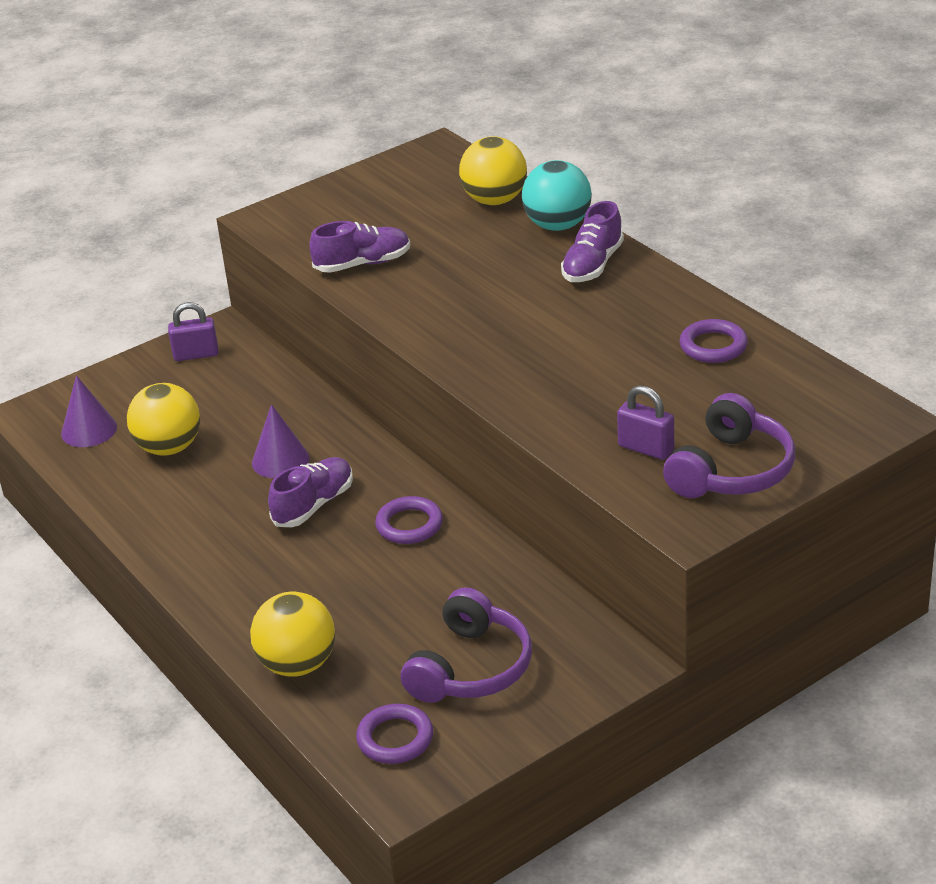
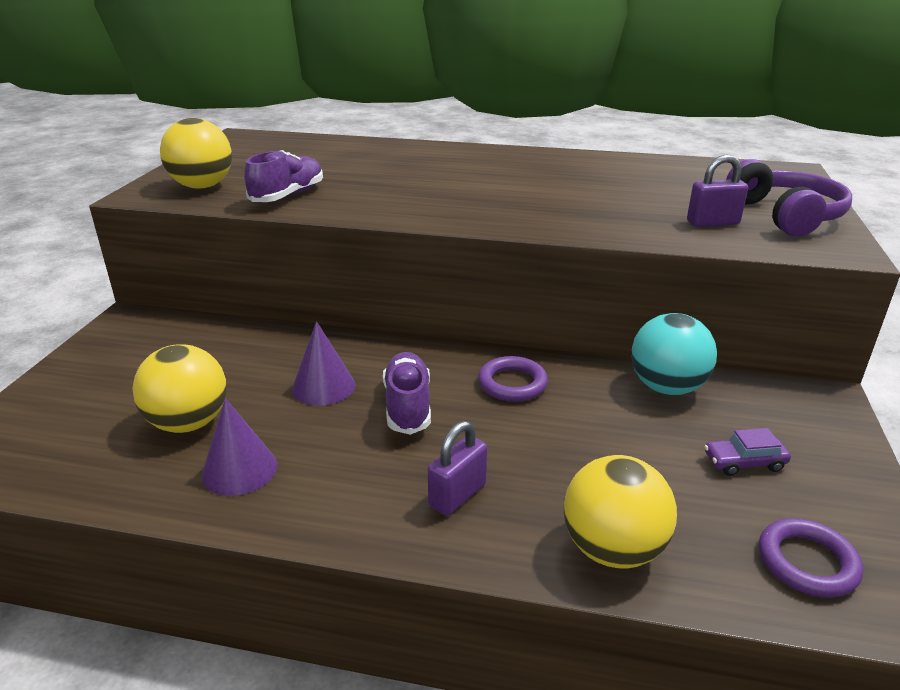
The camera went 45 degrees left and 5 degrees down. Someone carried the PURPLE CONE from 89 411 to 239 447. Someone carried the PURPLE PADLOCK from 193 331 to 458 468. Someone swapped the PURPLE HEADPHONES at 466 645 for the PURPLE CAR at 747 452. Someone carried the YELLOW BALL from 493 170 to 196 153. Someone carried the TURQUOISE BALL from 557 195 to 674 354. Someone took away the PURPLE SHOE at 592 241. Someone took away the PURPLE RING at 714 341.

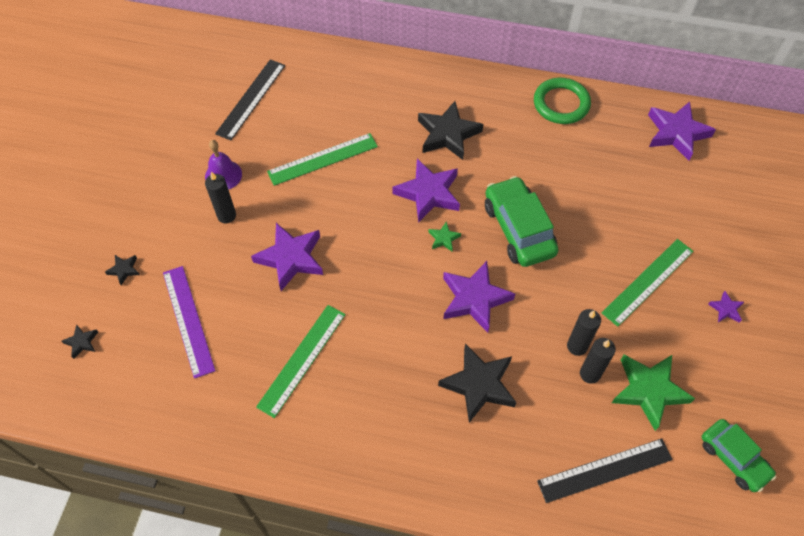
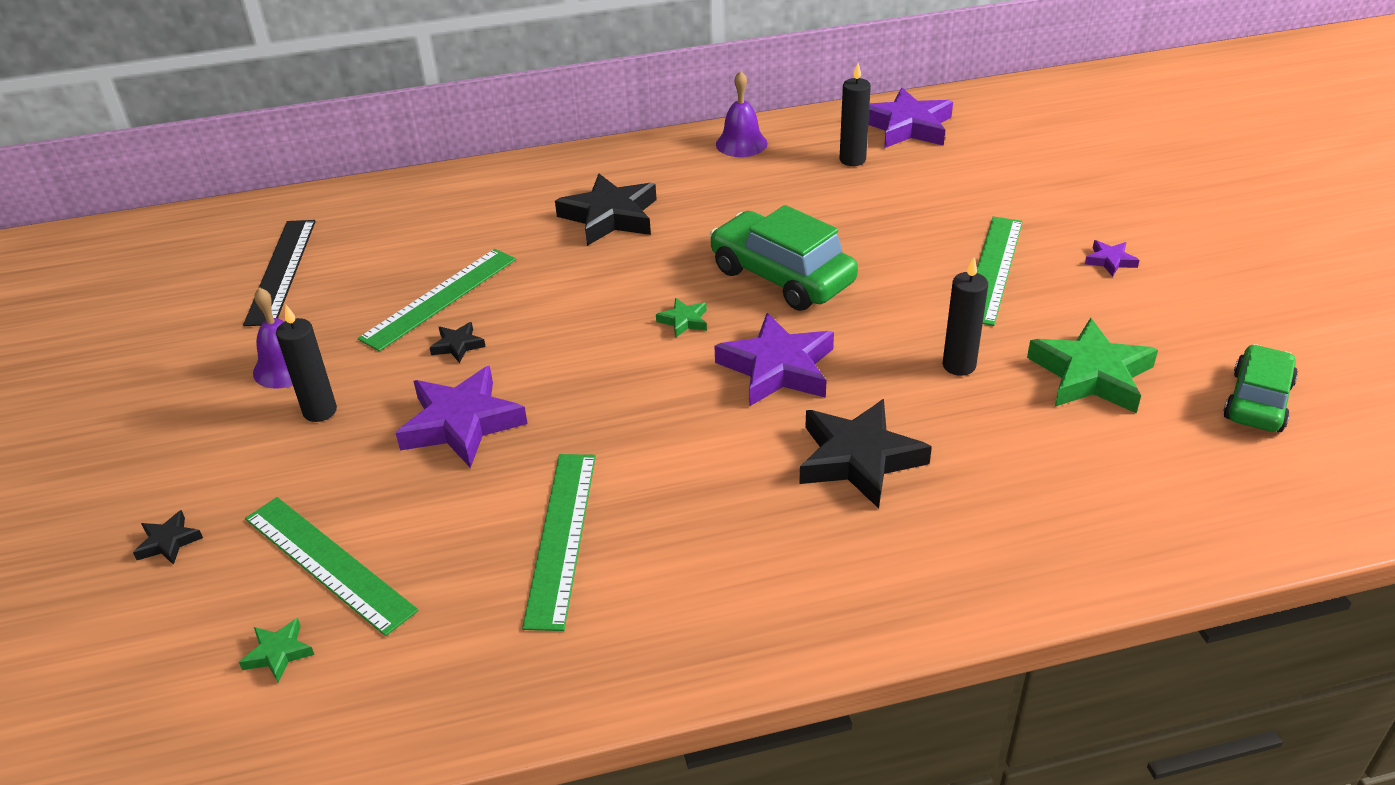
The camera went 25 degrees left and 20 degrees down. Someone carried the BLACK STAR from 80 341 to 458 342. Someone repainted the PURPLE RULER at 189 322, which became the GREEN RULER at 332 566. Someone took away the PURPLE STAR at 426 191. Someone swapped the GREEN RING at 562 101 for the PURPLE BELL at 741 114. Someone took away the BLACK RULER at 605 470. Someone carried the BLACK CANDLE from 598 361 to 855 114. Someone rotated the GREEN CAR at 739 455 by 90 degrees counterclockwise. Someone put down the GREEN STAR at 277 650.

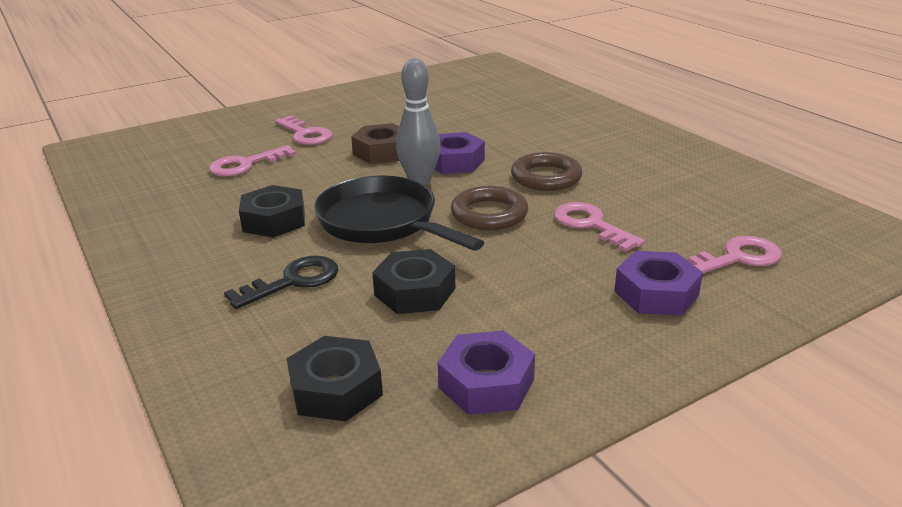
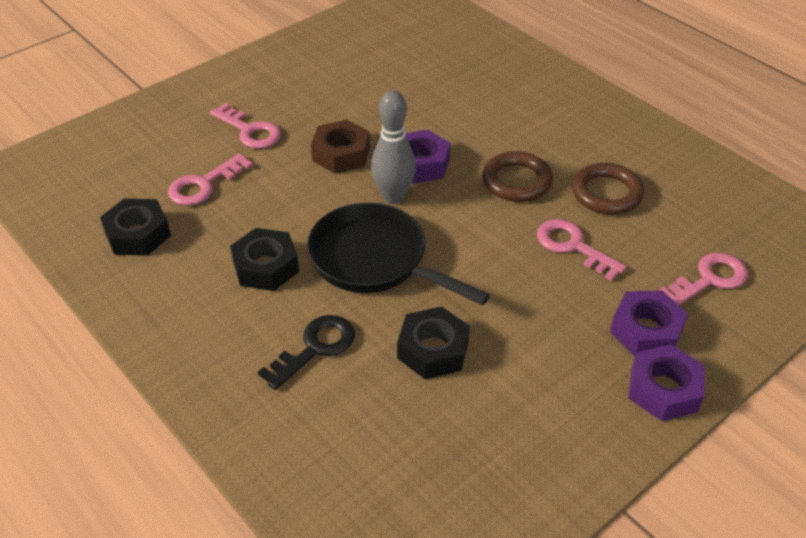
The camera went 10 degrees left and 15 degrees up. Someone carried the BLACK NUT from 335 378 to 135 227. Someone carried the PURPLE NUT from 486 372 to 667 382. Someone carried the BROWN RING from 489 208 to 608 189.

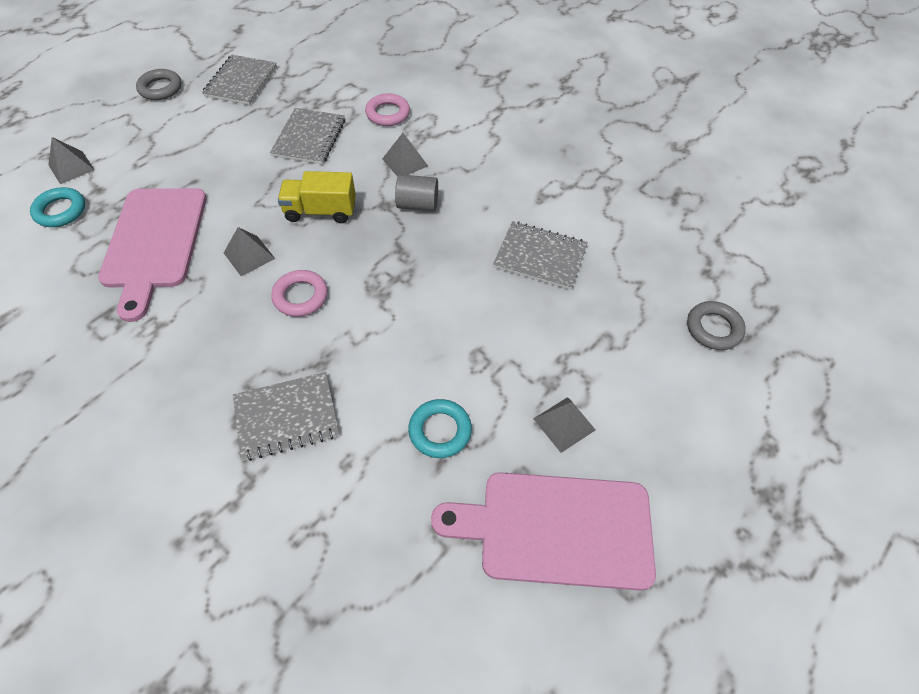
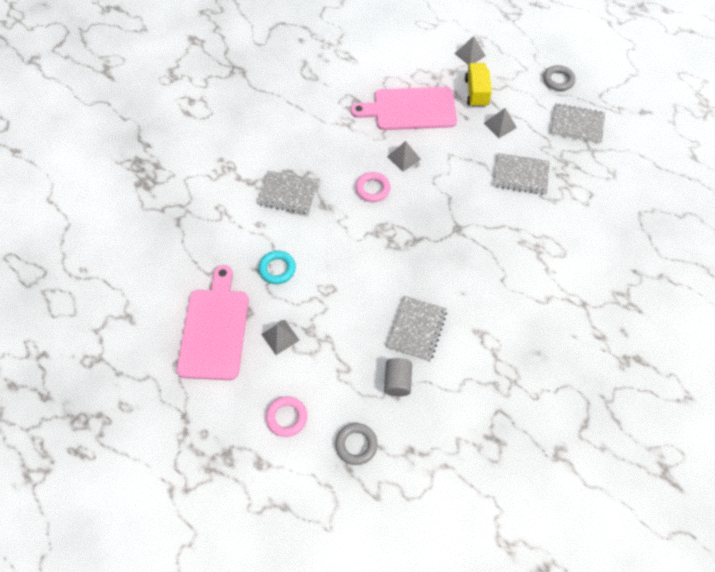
The camera went 90 degrees right and 5 degrees up. Someone took away the TURQUOISE RING at 57 207. Someone rotated the GREY NOTEBOOK at 286 416 by 60 degrees counterclockwise. Someone carried the YELLOW TRUCK from 317 197 to 478 85. Someone carried the PINK RING from 387 109 to 286 416. Someone carried the GREY PYRAMID from 405 155 to 500 123. Someone carried the GREY CYLINDER from 416 192 to 398 377.

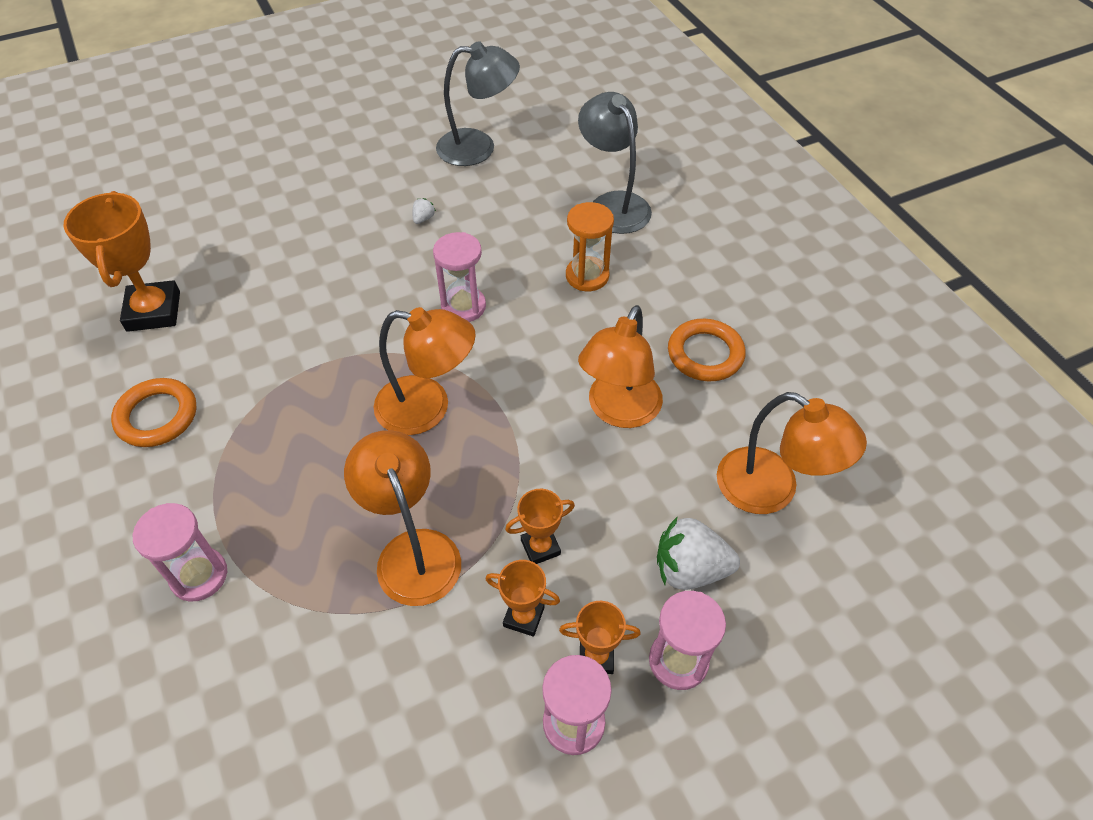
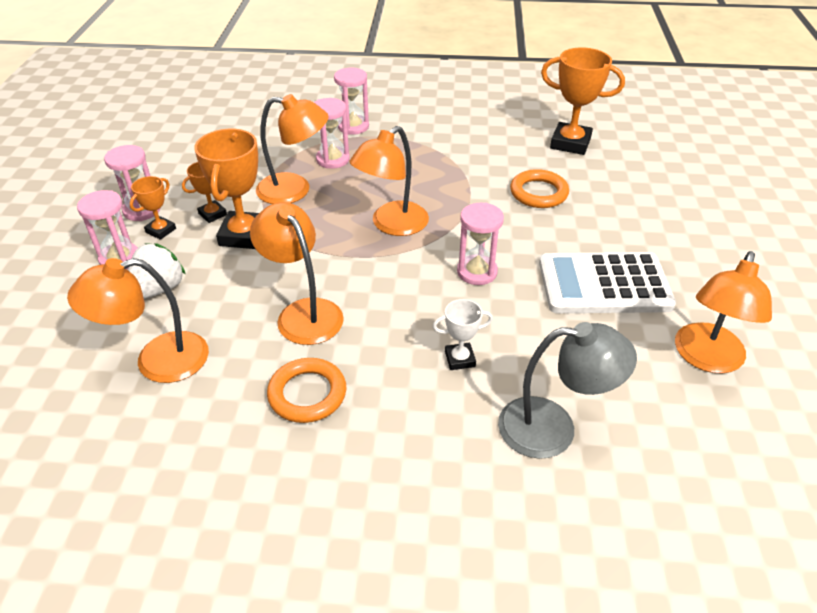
The camera went 120 degrees right and 10 degrees down. Someone carried the ORANGE RING from 154 412 to 539 188. Someone swapped the WHITE STRAWBERRY at 424 211 for the WHITE CALCULATOR at 607 282. Someone repainted the GREY LAMP at 478 103, which became the ORANGE LAMP at 723 312. Someone scaled the ORANGE TROPHY at 540 526 by 1.88. Someone swapped the ORANGE HOURGLASS at 590 246 for the WHITE TROPHY at 463 334. Someone put down the PINK HOURGLASS at 332 133.

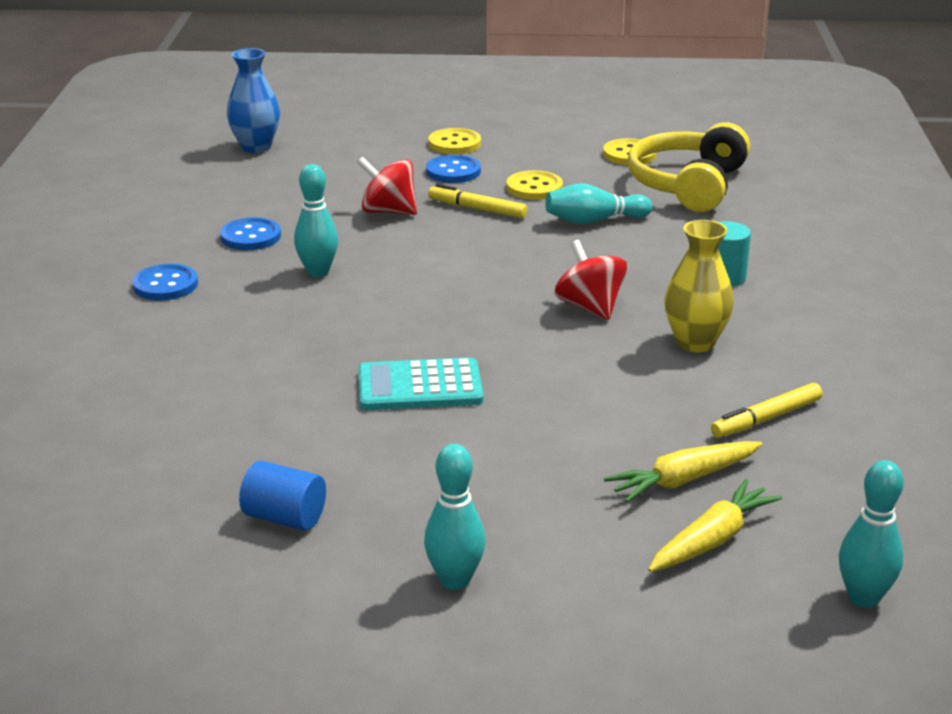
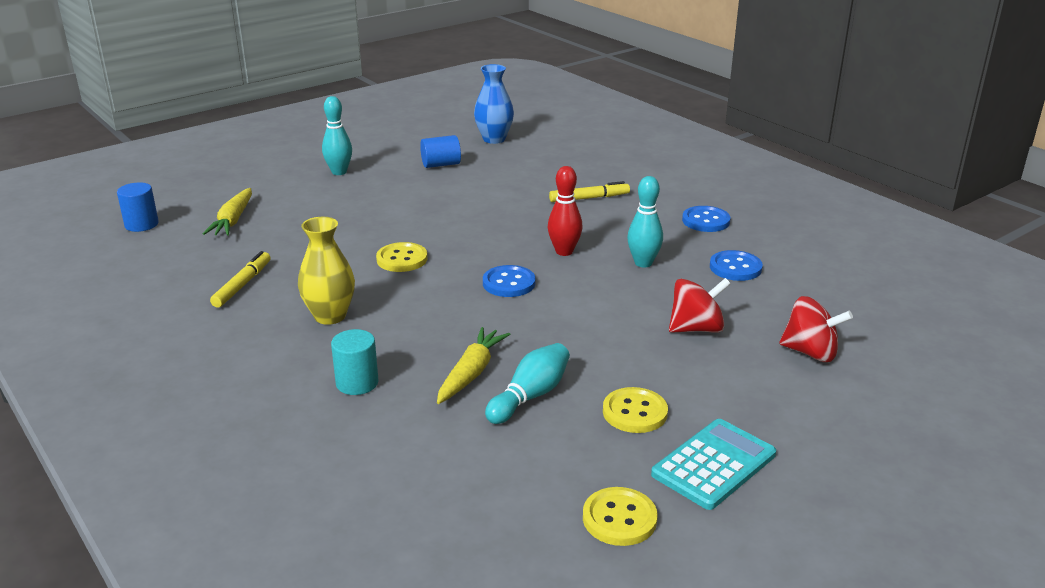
The camera went 140 degrees right and 0 degrees up. Someone carried the BLUE VASE from 253 100 to 494 104. Someone carried the TURQUOISE CALCULATOR from 420 383 to 713 464. Someone carried the BLUE BUTTON from 453 169 to 509 281. Someone carried the YELLOW BUTTON from 454 141 to 402 257. Someone carried the YELLOW MARKER from 477 201 to 589 191. Someone carried the RED SPINNING TOP from 591 280 to 816 329. Someone carried the YELLOW CARROT from 683 472 to 473 365. Someone took away the YELLOW HEADPHONES at 688 167. Someone swapped the TURQUOISE BOWLING PIN at 871 534 for the BLUE CYLINDER at 138 207. Someone put down the RED BOWLING PIN at 565 211.

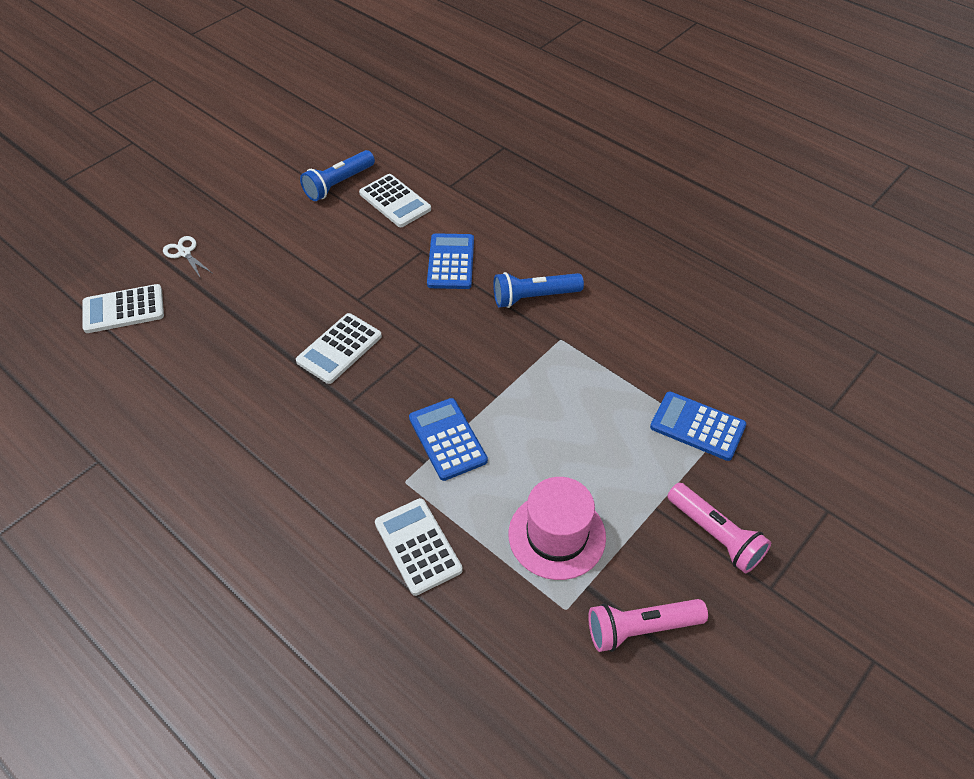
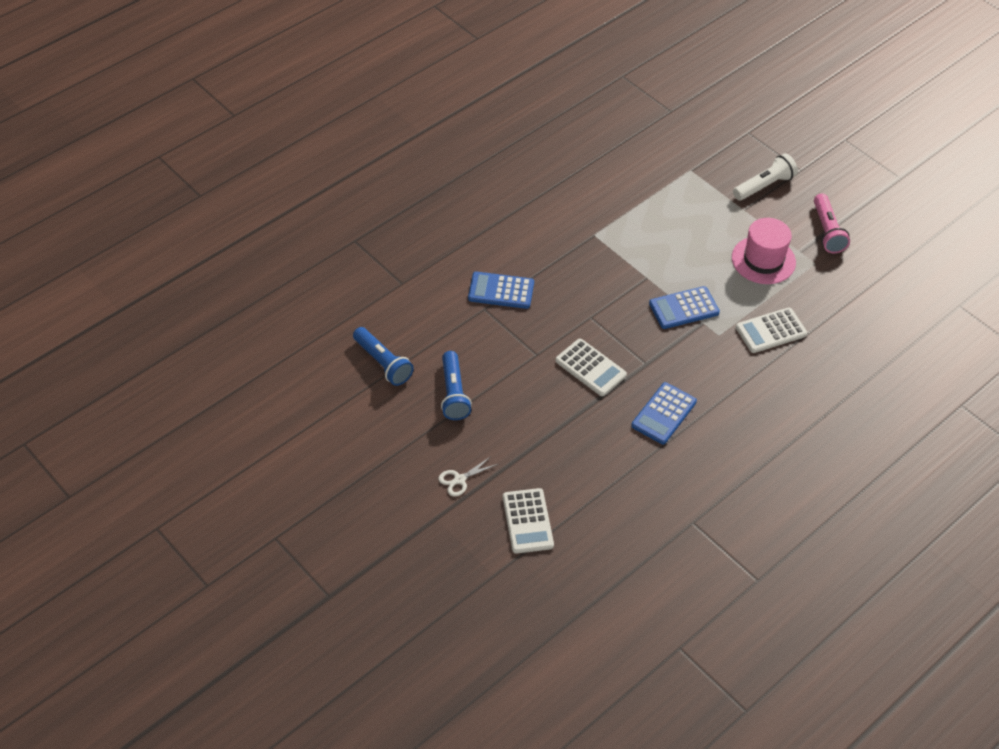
The camera went 85 degrees left and 0 degrees up. Someone took away the WHITE CALCULATOR at 395 200. Someone carried the BLUE FLASHLIGHT from 538 290 to 456 385. Someone carried the BLUE CALCULATOR from 698 426 to 664 413. Someone repainted the PINK FLASHLIGHT at 719 528, which became the WHITE FLASHLIGHT at 765 176.

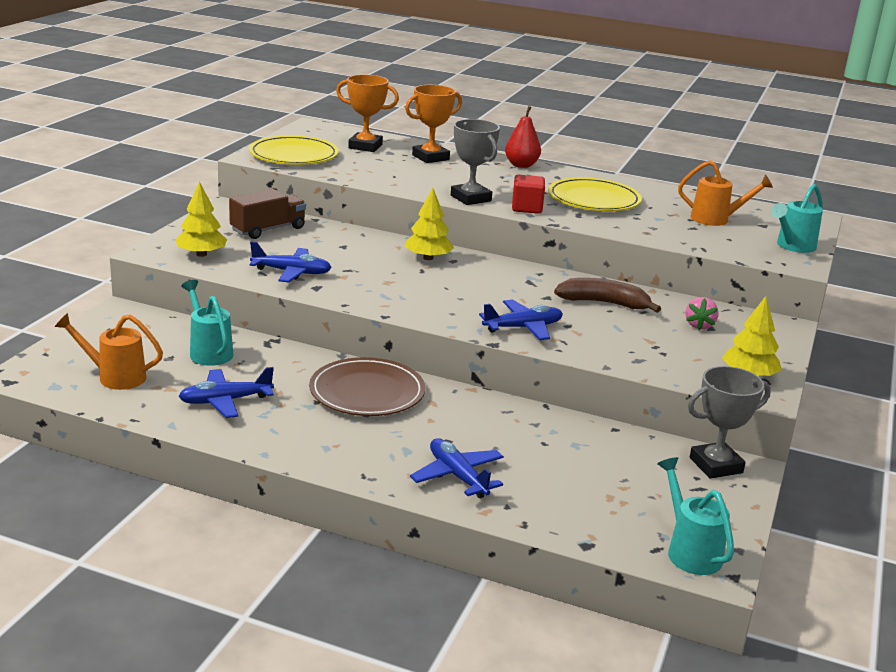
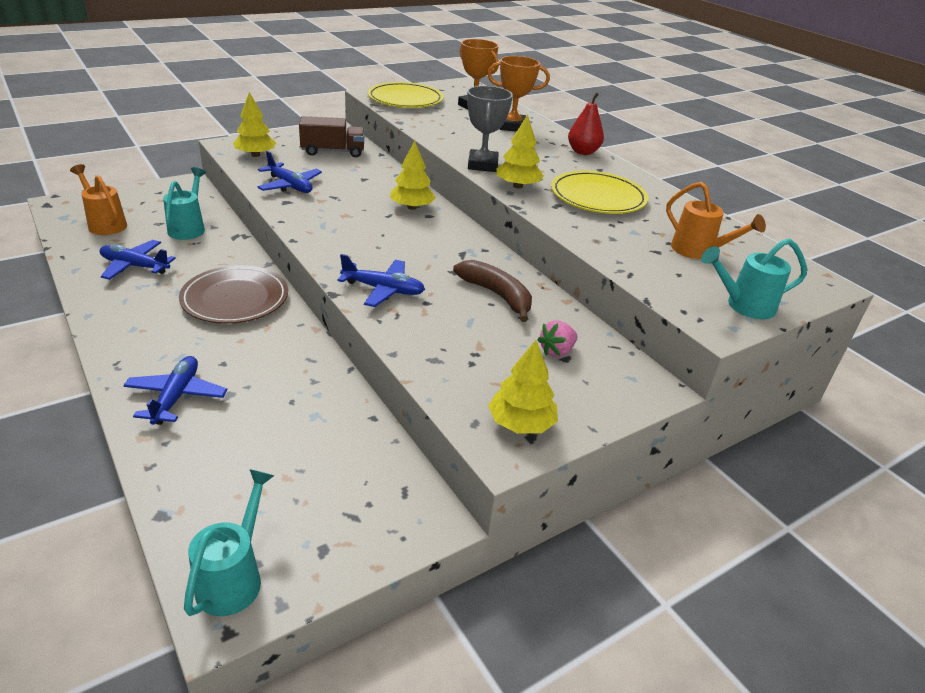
The camera went 35 degrees right and 10 degrees up. Someone swapped the RED CUBE at 528 194 for the YELLOW TREE at 520 151. Someone took away the GREY TROPHY at 729 422.

